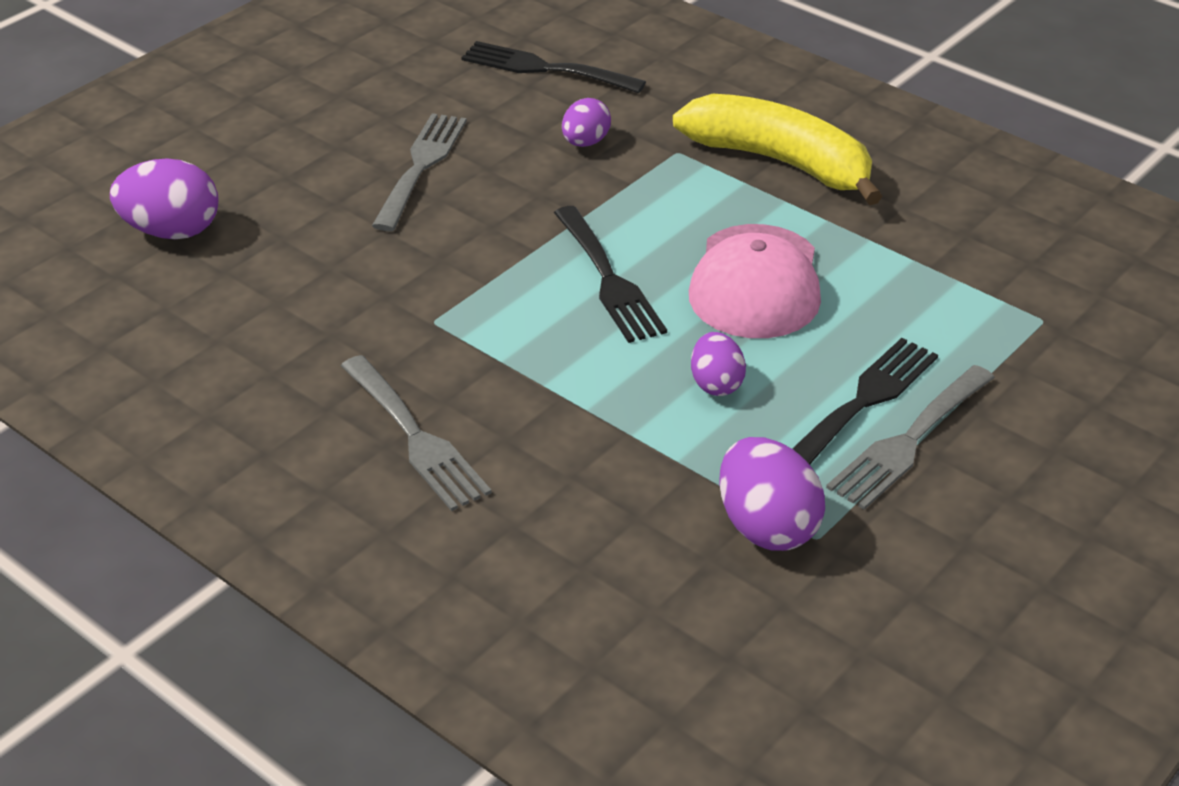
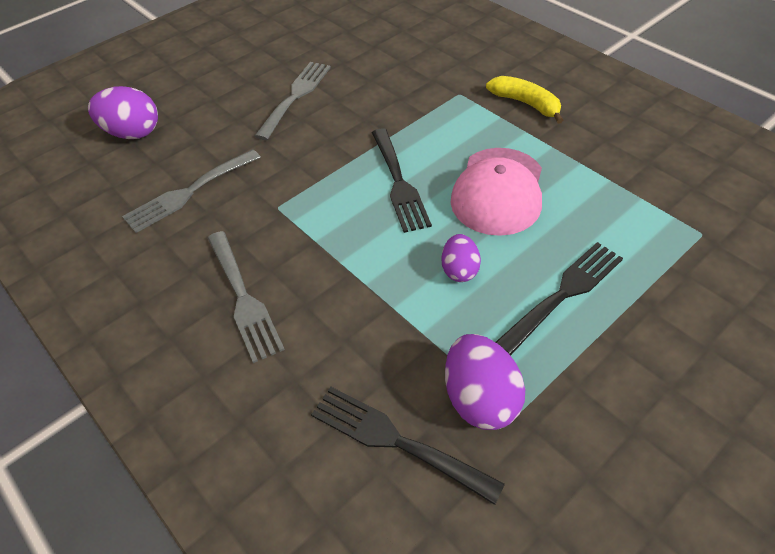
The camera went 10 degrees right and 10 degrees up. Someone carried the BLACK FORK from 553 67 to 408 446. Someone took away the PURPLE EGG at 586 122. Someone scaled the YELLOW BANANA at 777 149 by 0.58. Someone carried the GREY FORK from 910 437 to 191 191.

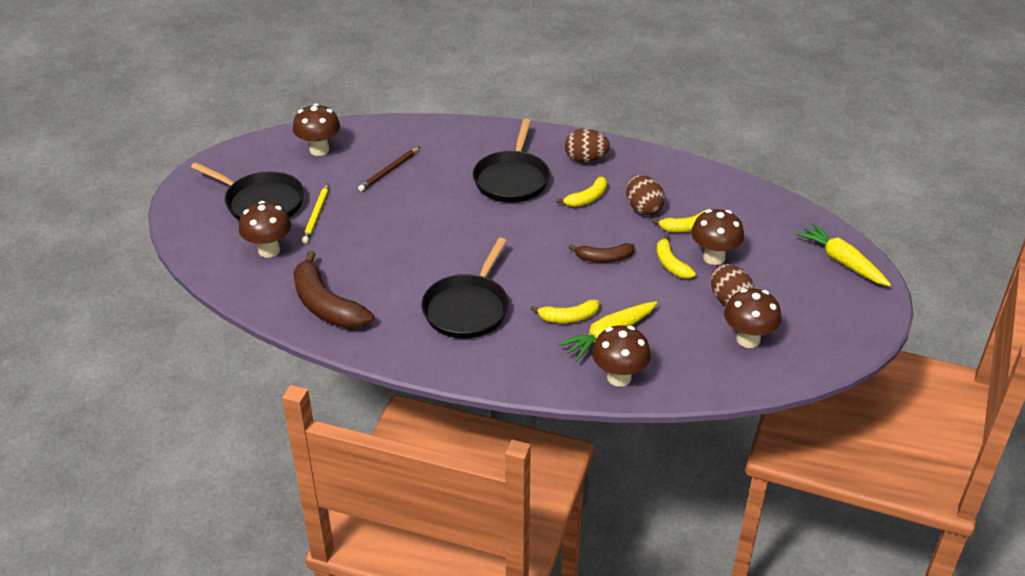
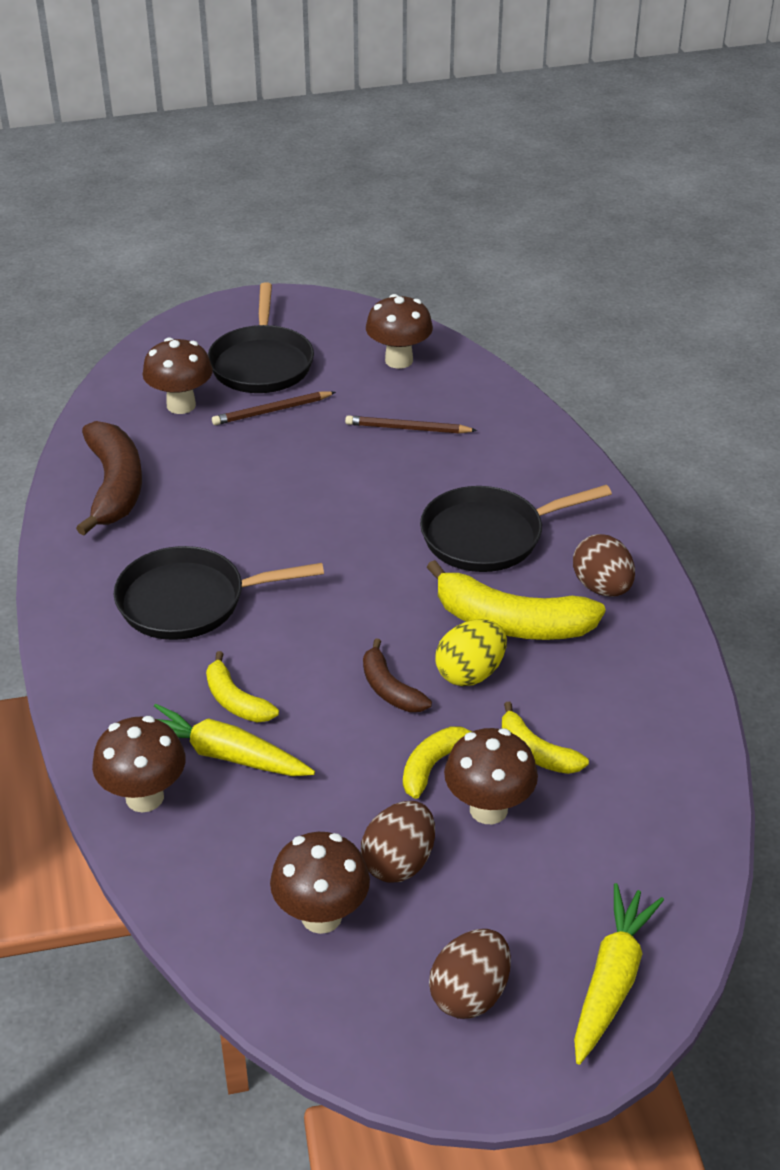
The camera went 60 degrees right and 0 degrees up. Someone rotated the BROWN BANANA at 333 290 by 150 degrees clockwise. Someone repainted the YELLOW PENCIL at 315 213, which became the BROWN PENCIL at 274 408. Someone scaled the YELLOW BANANA at 581 191 by 1.81. Someone carried the BROWN EGG from 645 195 to 470 974. Someone put down the YELLOW EGG at 471 652.

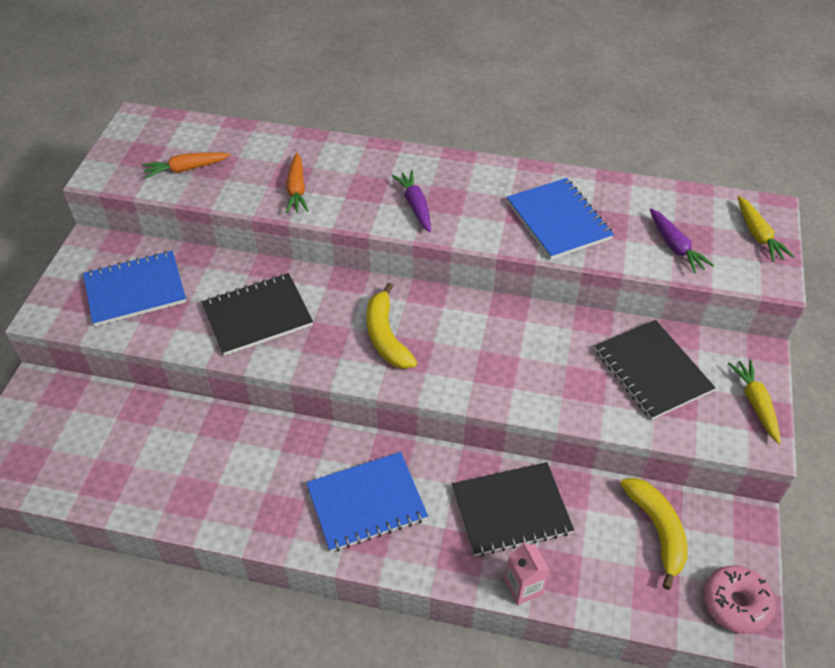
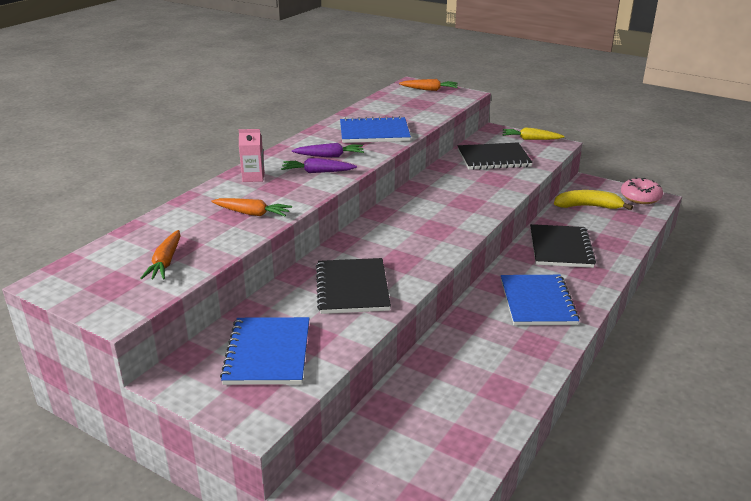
The camera went 70 degrees left and 20 degrees down. Someone took away the YELLOW BANANA at 391 326. Someone carried the PINK CARTON from 527 573 to 252 155. Someone carried the PURPLE CARROT from 682 241 to 328 150. Someone repainted the YELLOW CARROT at 766 229, which became the ORANGE CARROT at 428 85.

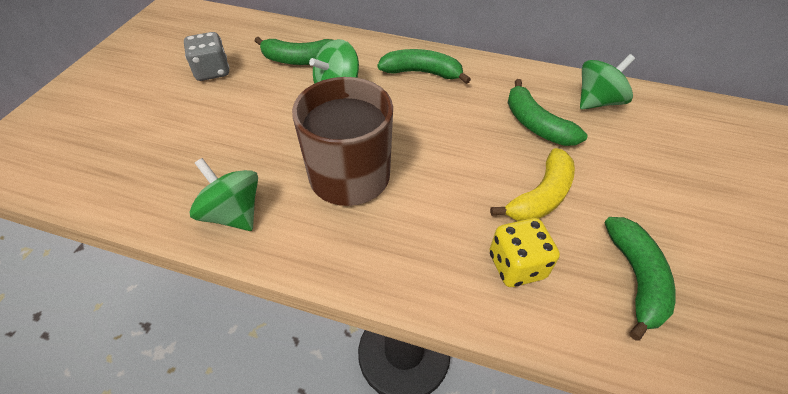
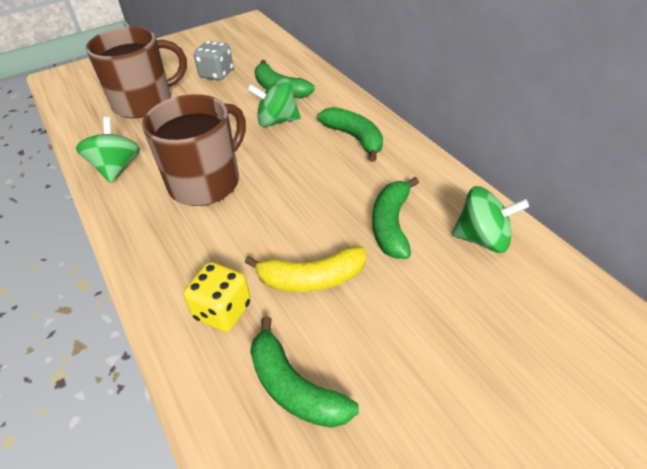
The camera went 45 degrees right and 5 degrees down. Someone rotated the GREEN BANANA at 640 279 by 90 degrees clockwise. Someone put down the BROWN MUG at 136 72.

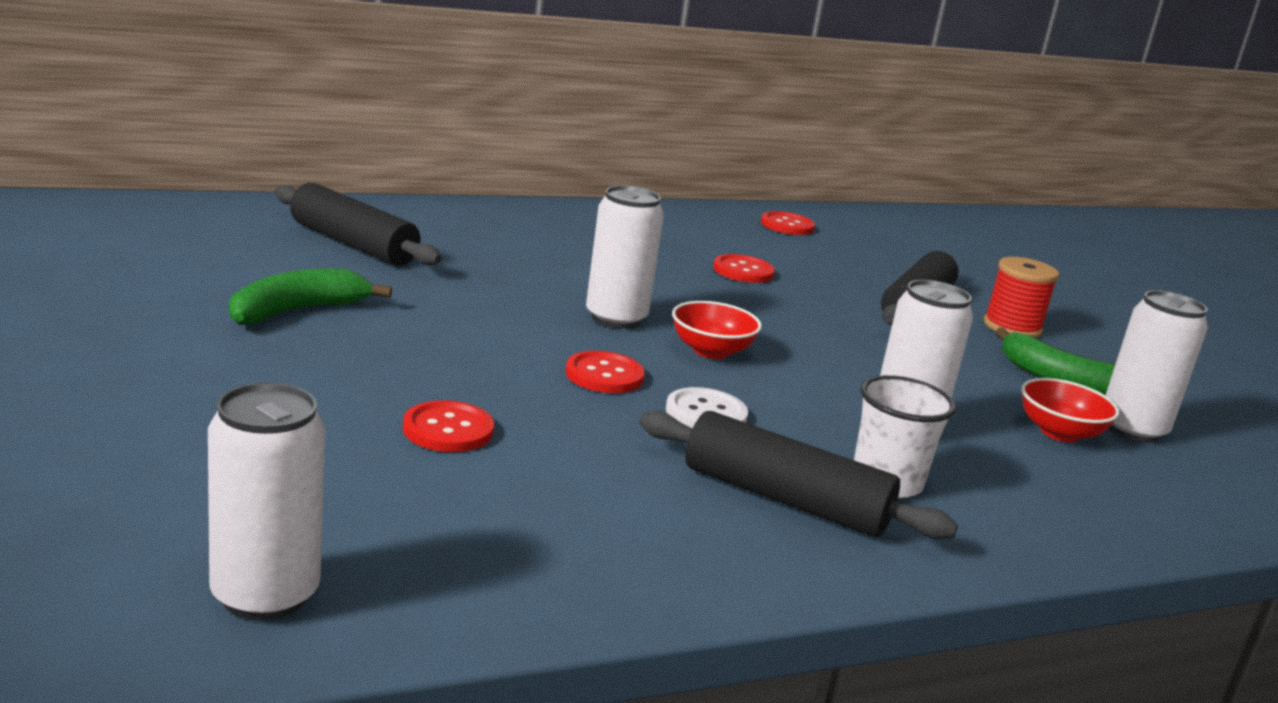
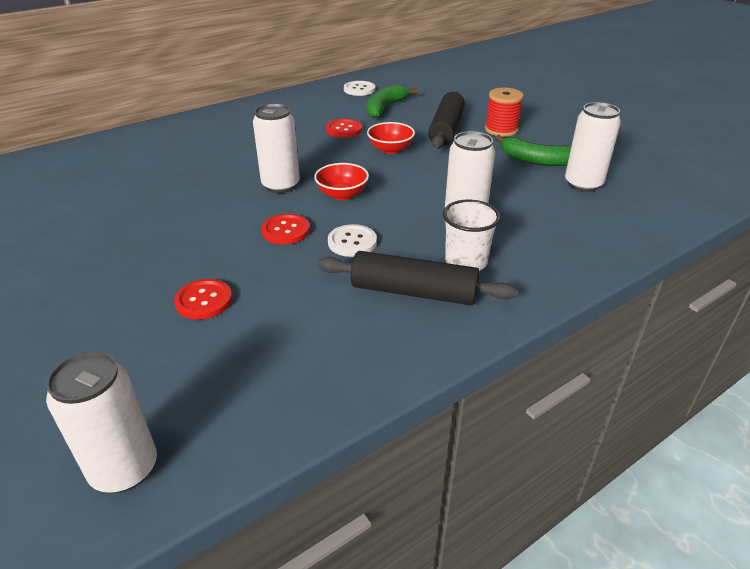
The camera went 10 degrees left and 15 degrees up. Someone carried the GREEN BANANA from 310 296 to 392 101. Someone took away the BLACK ROLLING PIN at 358 224. Someone repainted the RED BUTTON at 788 223, which became the WHITE BUTTON at 359 88. Someone carried the RED BOWL from 1070 410 to 391 138.

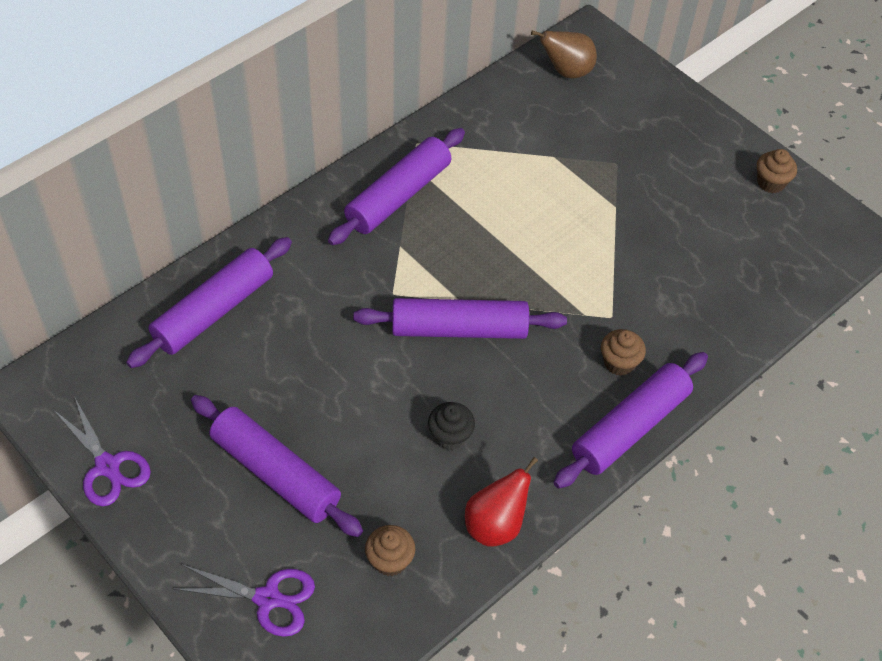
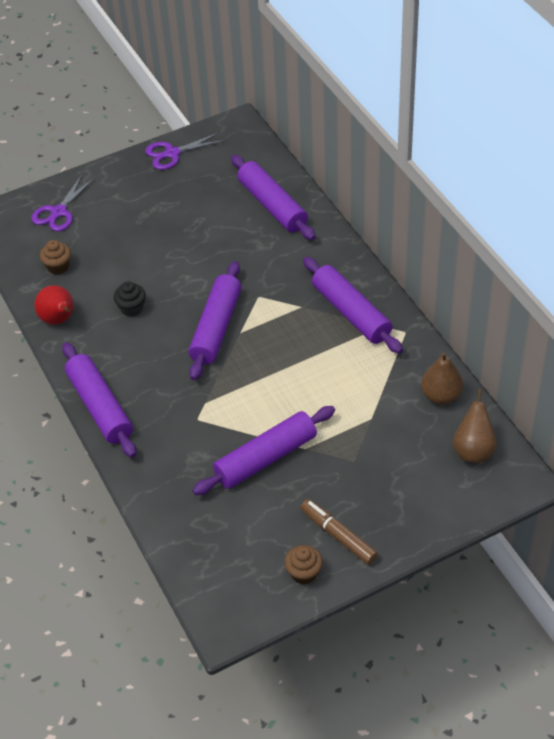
The camera went 110 degrees right and 5 degrees down. Someone carried the PURPLE ROLLING PIN from 277 466 to 263 450. Someone took away the BROWN CUPCAKE at 623 352. Someone put down the BROWN MARKER at 339 532. Someone put down the BROWN PEAR at 442 378.

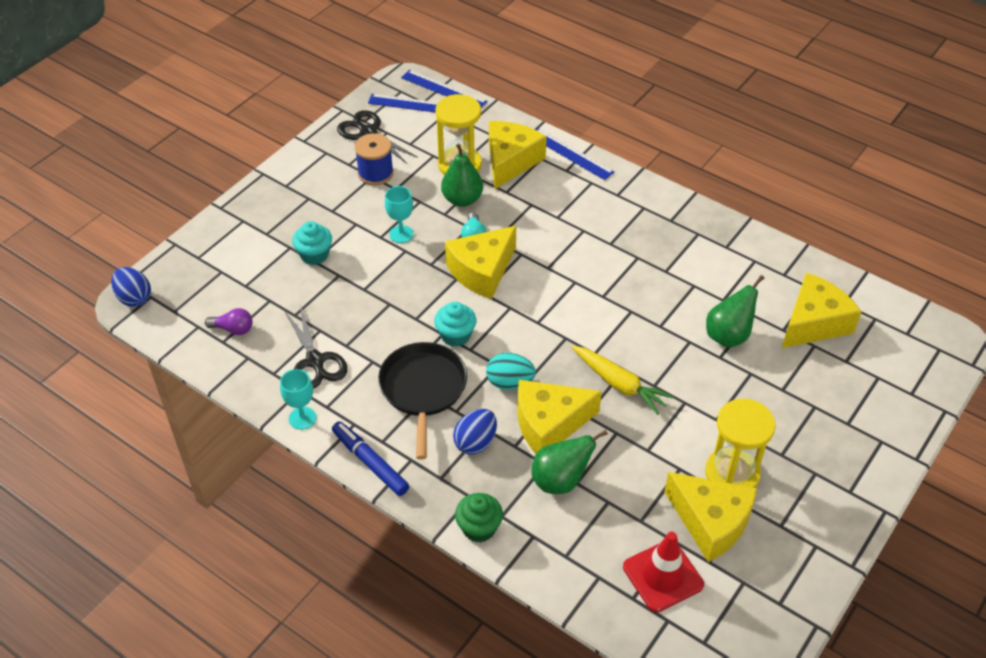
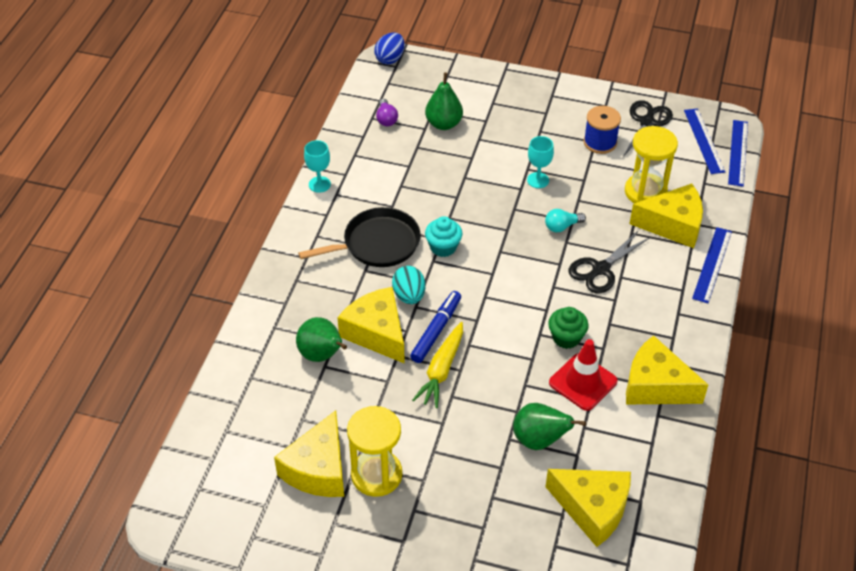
The camera went 70 degrees right and 0 degrees up. Someone carried the BLACK SCISSORS from 316 347 to 609 262. Someone took away the TURQUOISE CUPCAKE at 312 243. Someone carried the BLUE MARKER from 370 458 to 435 327. Someone carried the GREEN PEAR from 462 175 to 444 101. Someone carried the YELLOW CHEESE from 480 262 to 667 369. Someone took away the BLUE EGG at 475 431. Someone carried the GREEN CUPCAKE from 479 517 to 568 328. Someone carried the RED TRAFFIC CONE from 663 572 to 583 375.

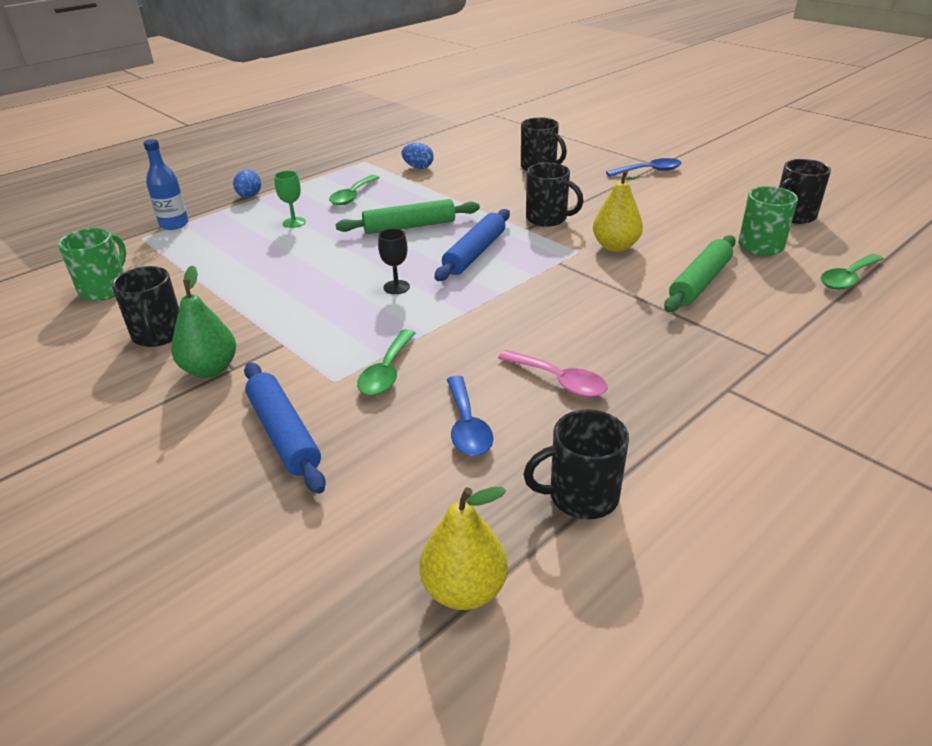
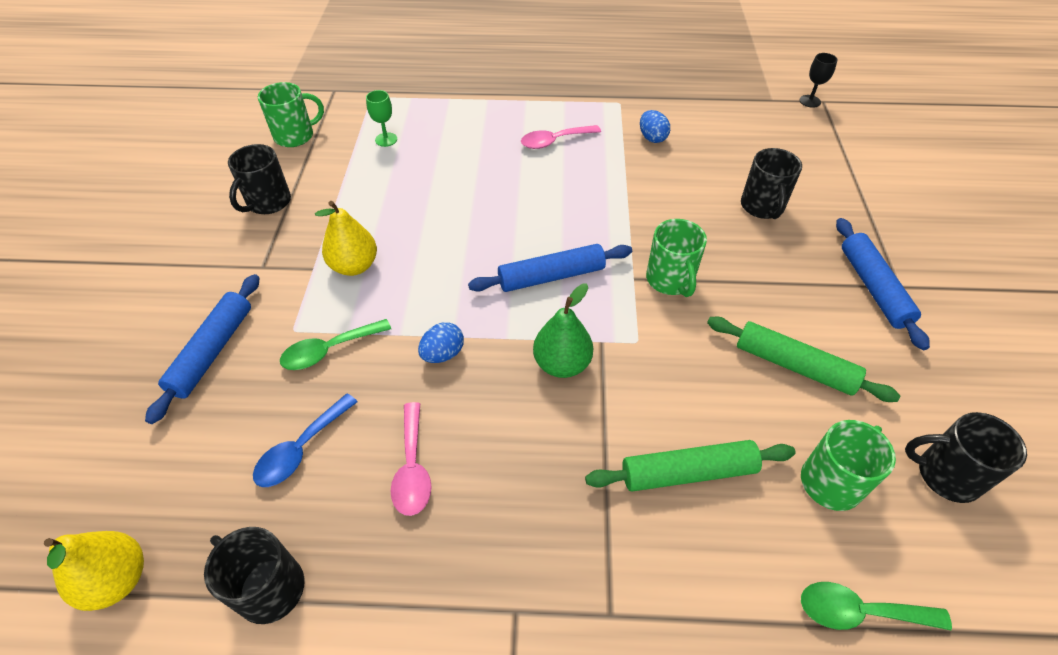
The camera went 45 degrees right and 15 degrees up. Someone took away the BLUE BOTTLE at 166 184. Someone carried the GREEN PEAR from 203 321 to 563 330. Someone carried the BLUE EGG from 247 183 to 441 342. Someone carried the GREEN GOBLET from 290 199 to 381 118. Someone repainted the GREEN SPOON at 354 190, which became the PINK SPOON at 561 137. Someone carried the GREEN ROLLING PIN from 407 216 to 803 359. Someone carried the BLACK GOBLET from 394 261 to 818 80. Someone repainted the BLACK MUG at 555 195, which became the GREEN MUG at 676 258. Someone carried the YELLOW PEAR from 618 211 to 346 238. Someone swapped the BLUE SPOON at 644 167 for the BLUE ROLLING PIN at 883 284.

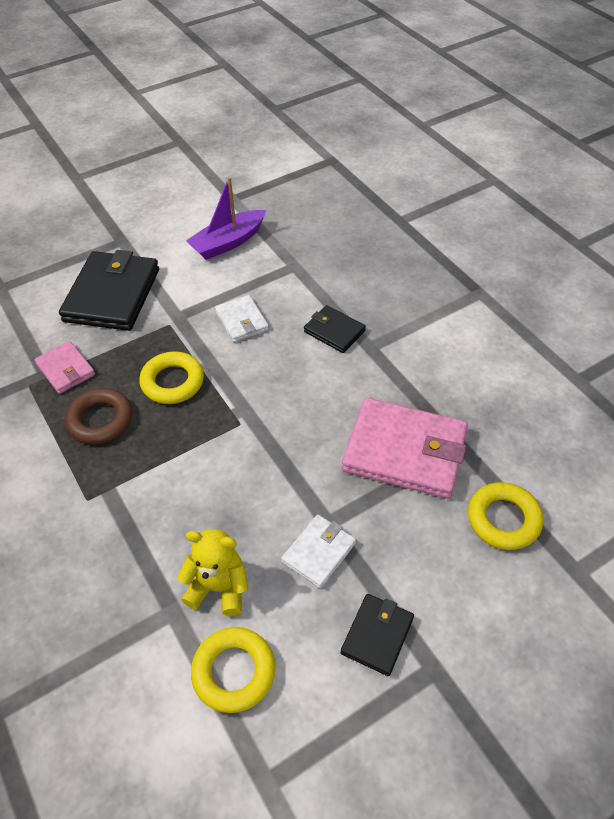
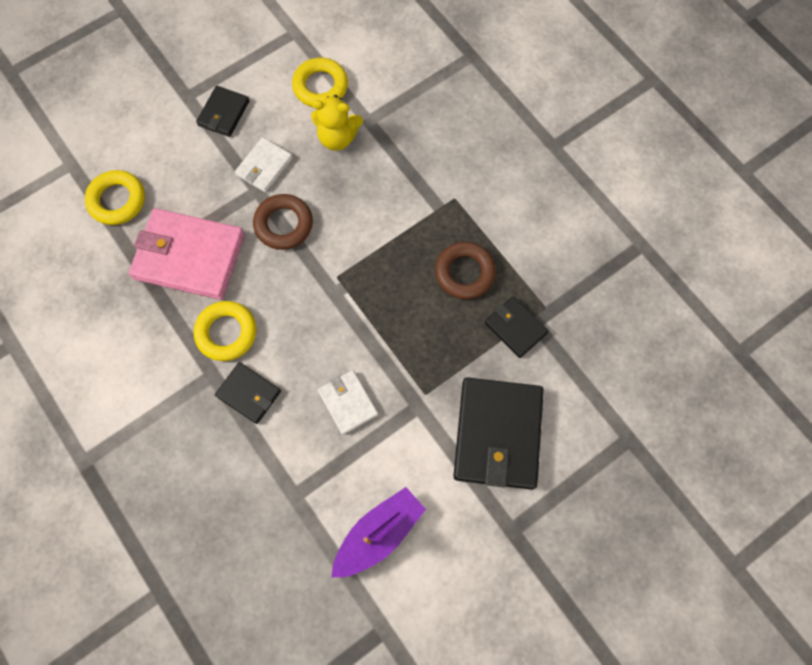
The camera went 175 degrees right and 20 degrees up. Someone repainted the PINK WALLET at 64 367, which became the BLACK WALLET at 516 327. Someone carried the YELLOW RING from 171 377 to 225 331. Someone put down the BROWN RING at 283 222.

